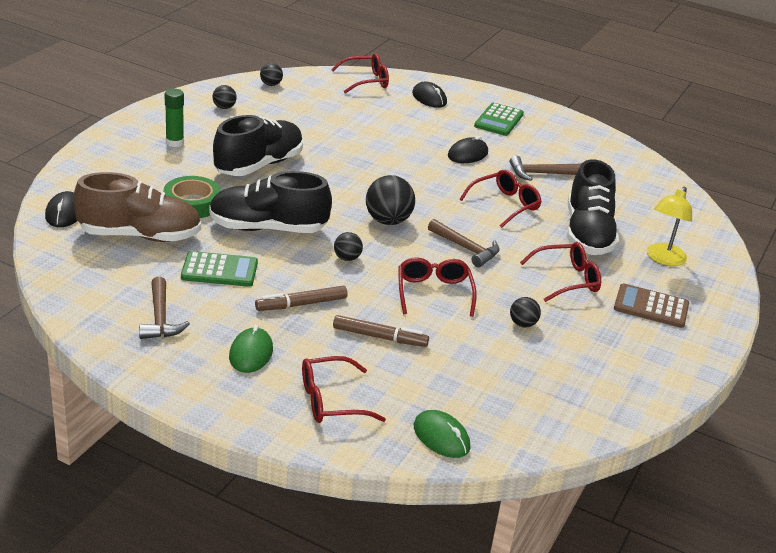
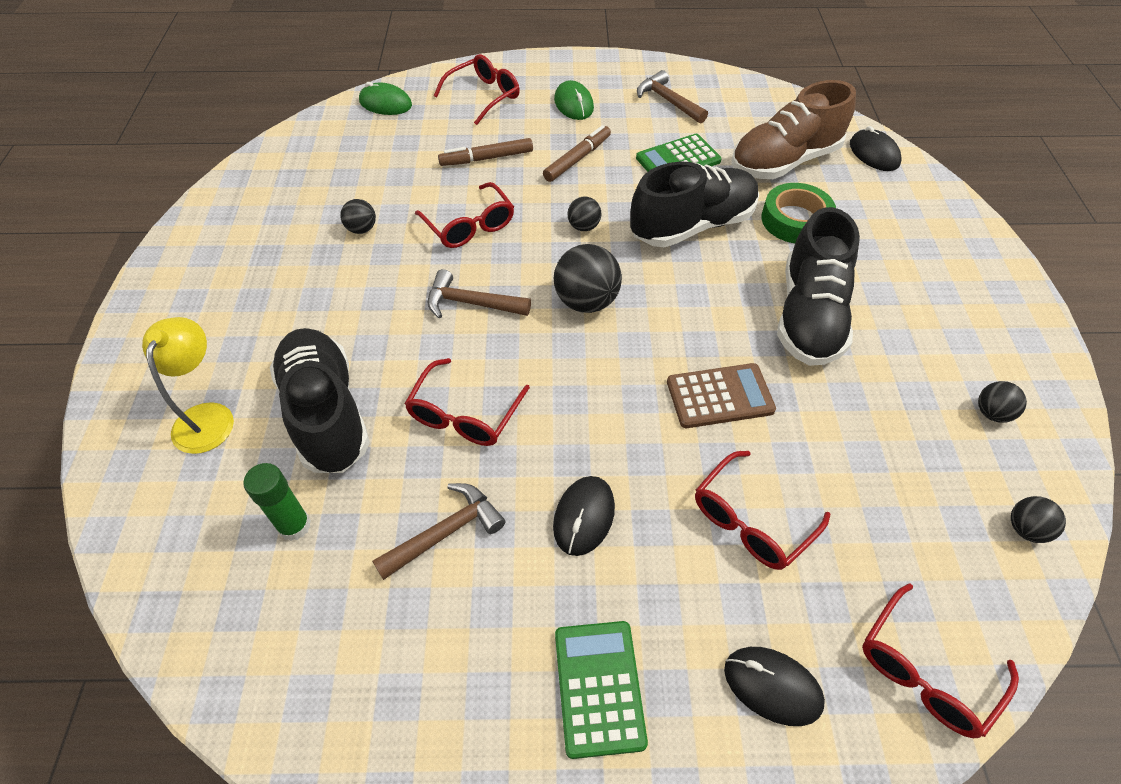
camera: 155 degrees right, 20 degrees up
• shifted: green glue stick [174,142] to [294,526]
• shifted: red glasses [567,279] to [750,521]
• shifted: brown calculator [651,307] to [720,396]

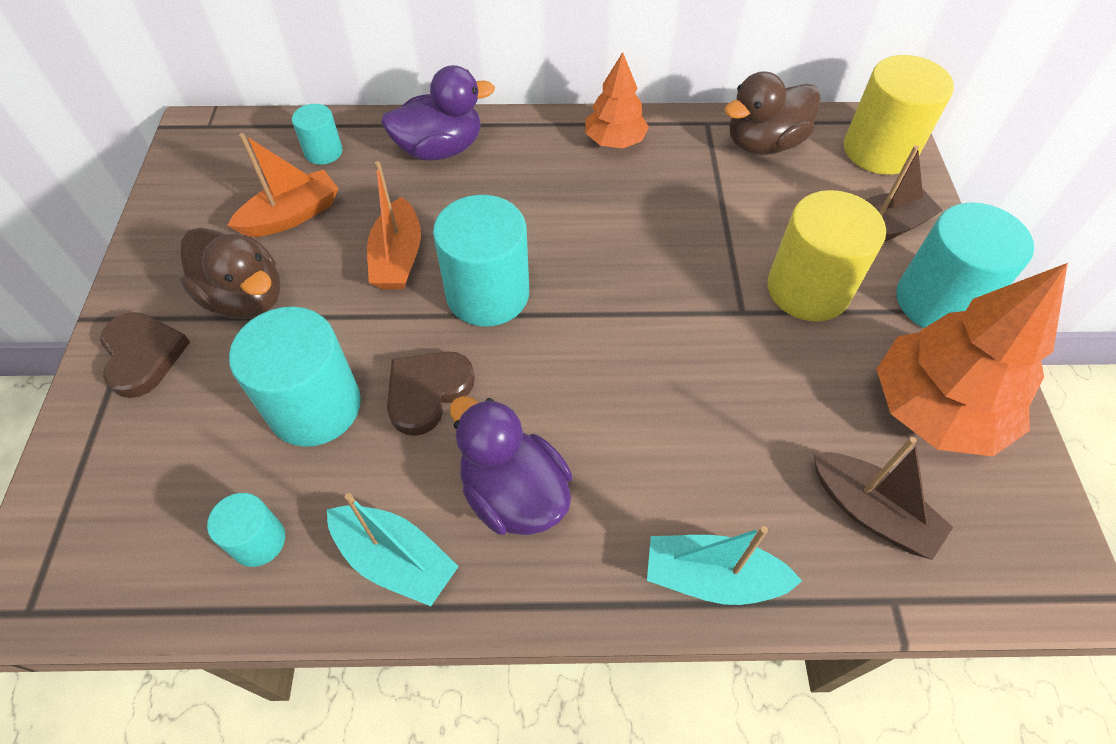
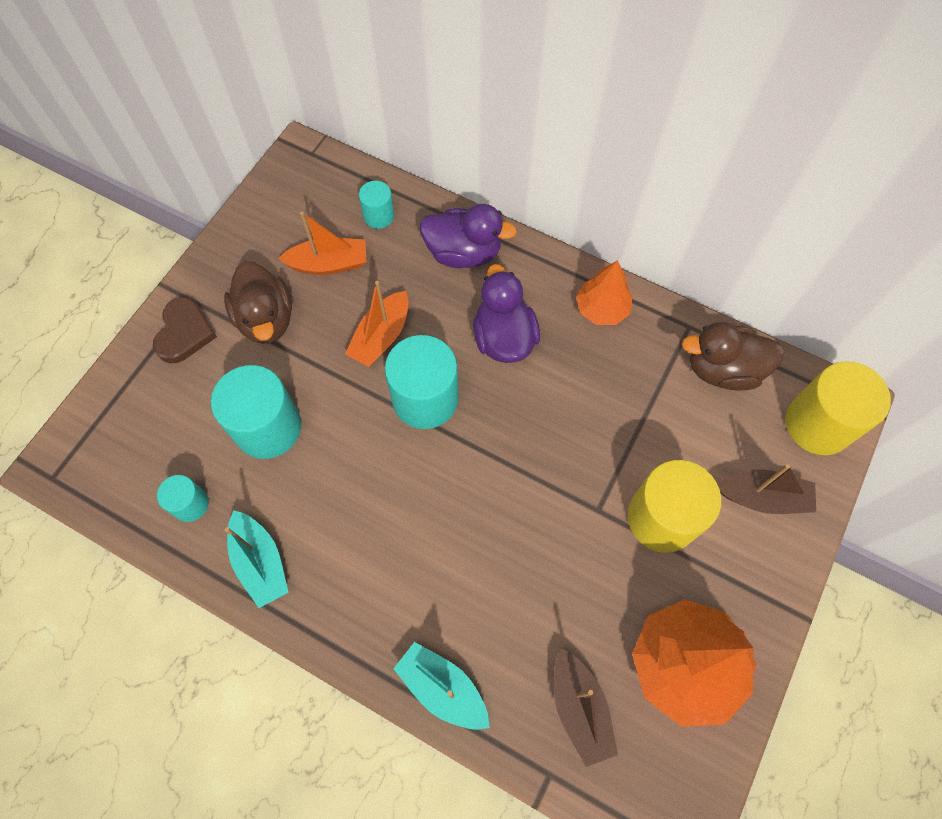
camera: 30 degrees right, 10 degrees up
• gone: brown heart [427,392]
• gone: turquoise cylinder [937,301]
• shifted: purple duck [513,493] to [503,338]

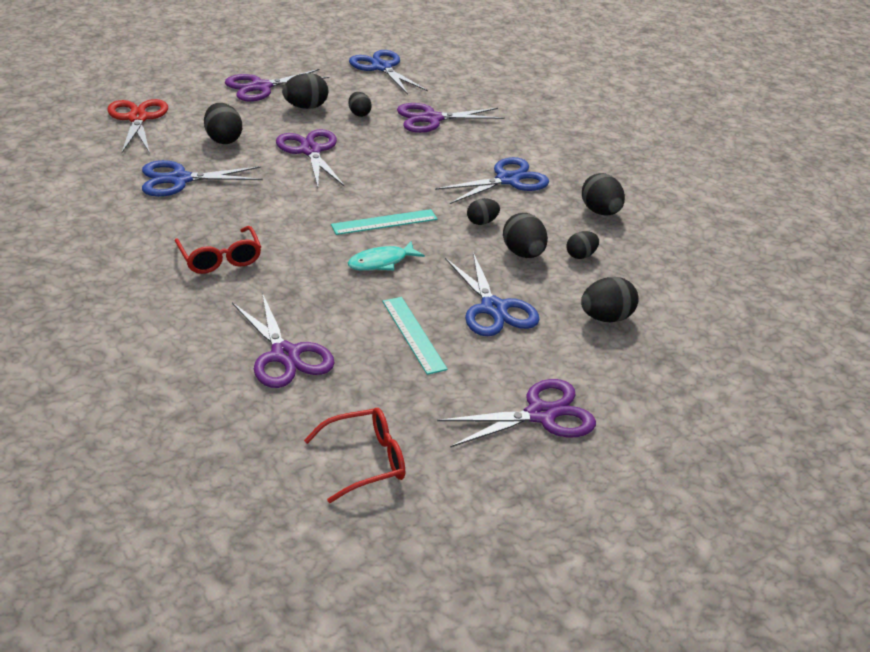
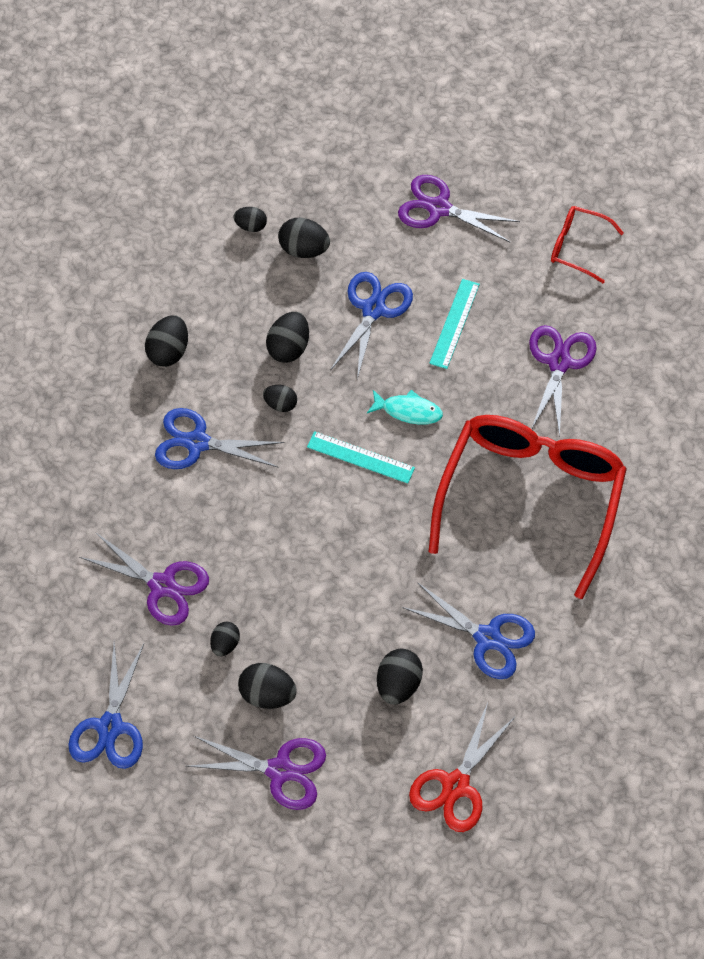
camera: 135 degrees left, 25 degrees up
• gone: purple scissors [310,151]
• shifted: black egg [580,255] to [251,226]
• scaled: red glasses [220,259] = [530,498] x2.28

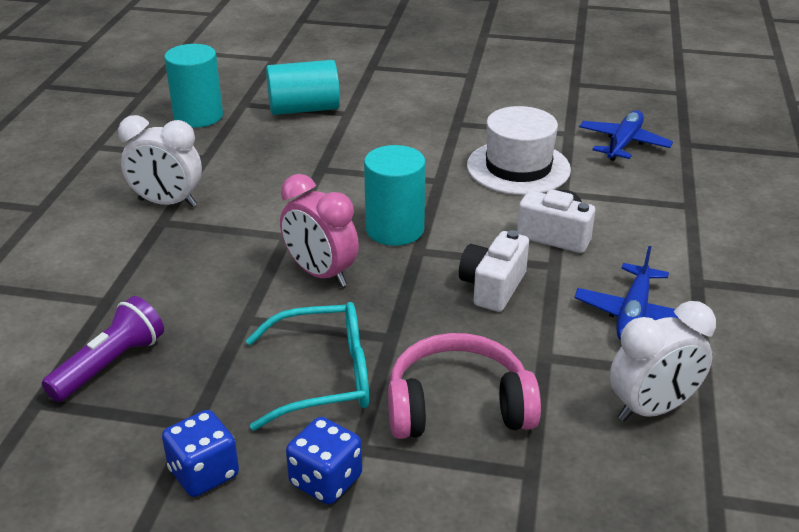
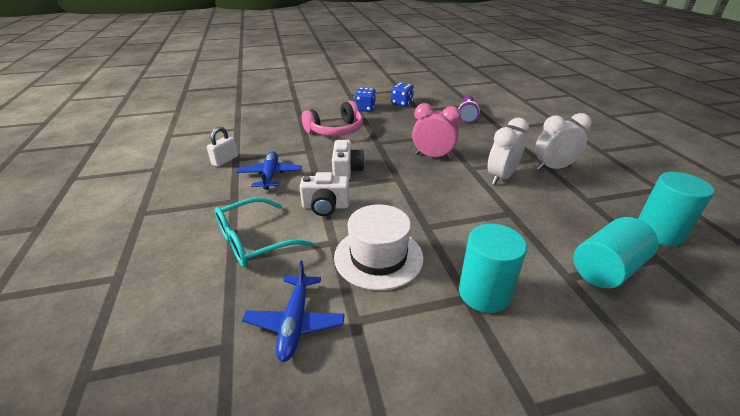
camera: 155 degrees right, 0 degrees up
• new: white padlock [225,160]
• shifted: turquoise glasses [325,377] to [253,241]
• shifted: turquoise cylinder [395,229] to [484,293]
• shifted: white clock [652,409] to [501,177]

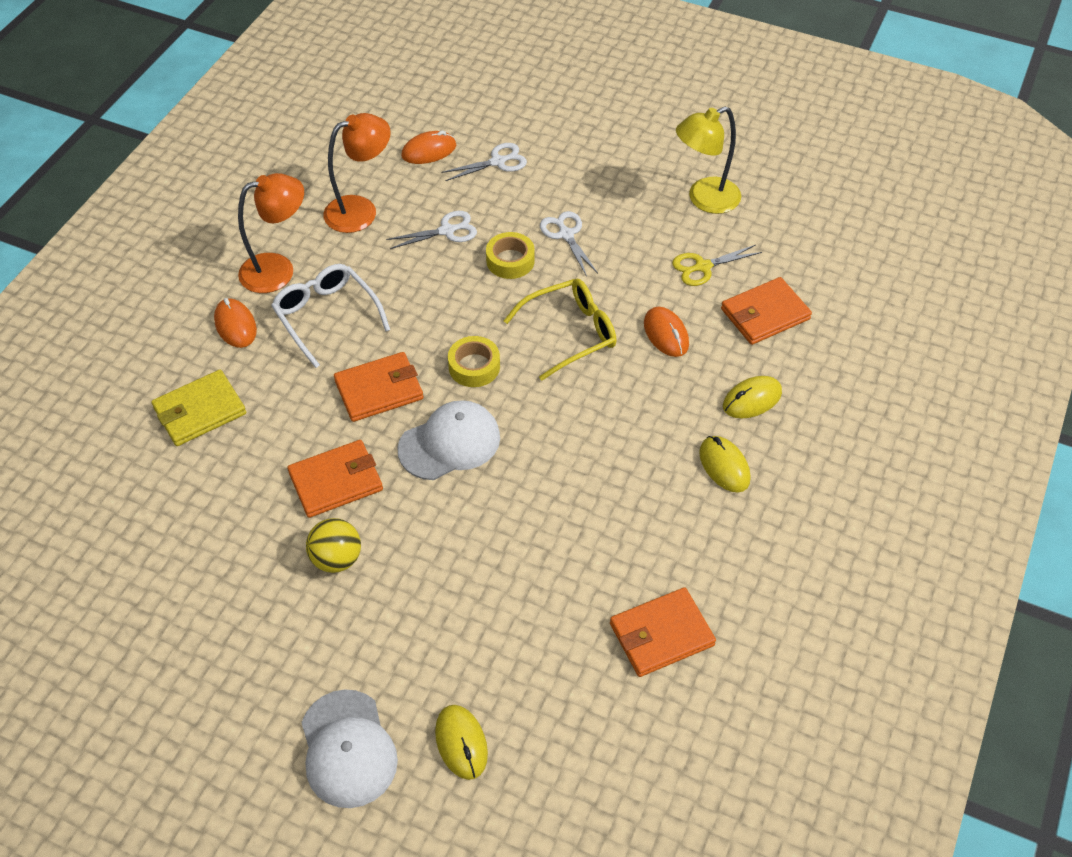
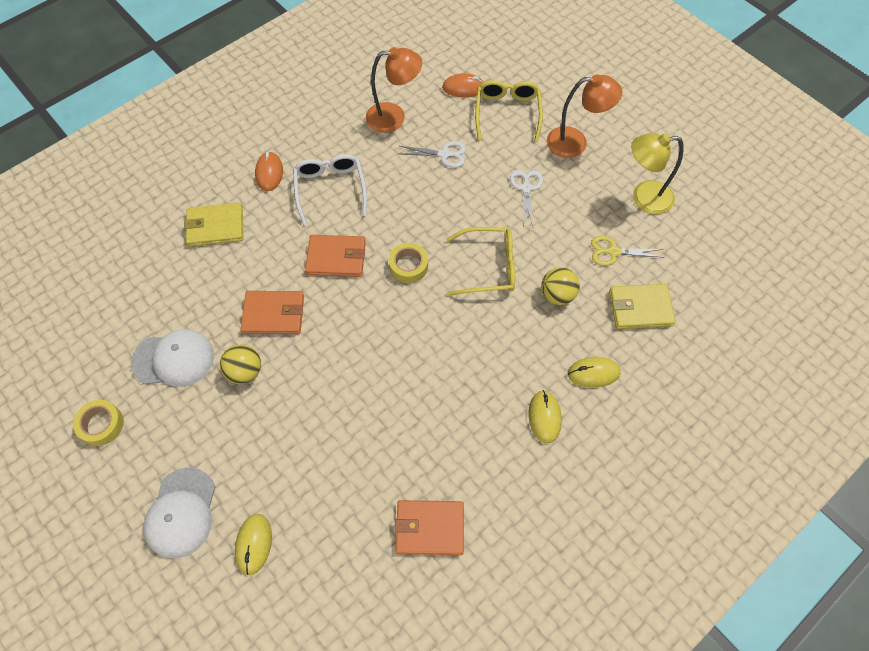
camera: 25 degrees right, 10 degrees up
• shifted: orange lamp [278,270] to [575,142]
• shifted: white cap [450,443] to [173,359]
• shifted: yellow tape [510,261] to [101,425]
• swapped: white scissors [497,162] to yellow glasses [507,113]
• swapped: orange mouse [666,334] to yellow ball [557,295]
• repainted: orange wallet [764,314] to yellow wallet [640,308]

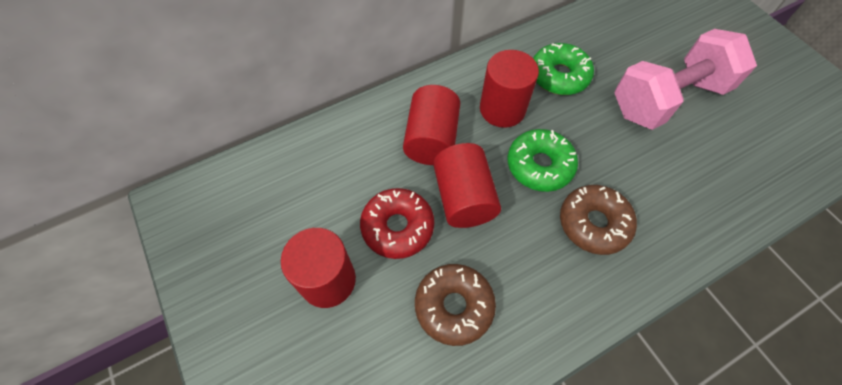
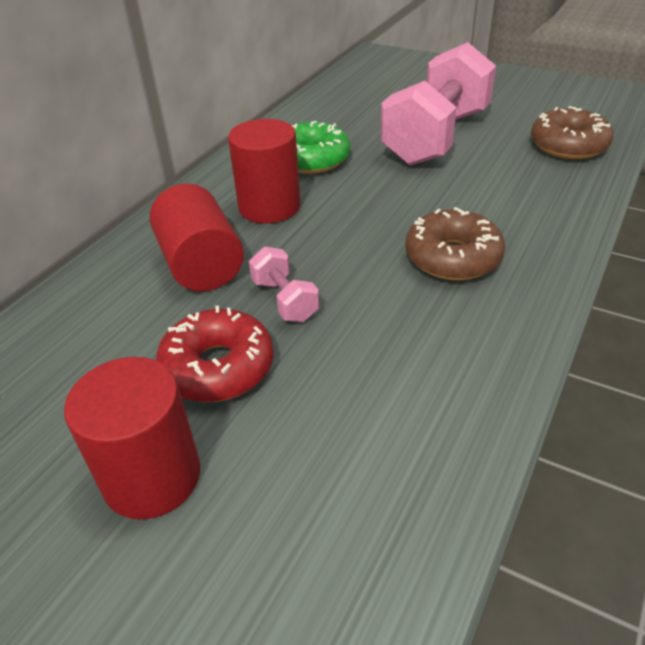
camera: 30 degrees left, 20 degrees down
• gone: green donut [539,165]
• shifted: brown donut [454,306] to [568,145]
• swapped: red cylinder [463,198] to pink dumbbell [285,300]

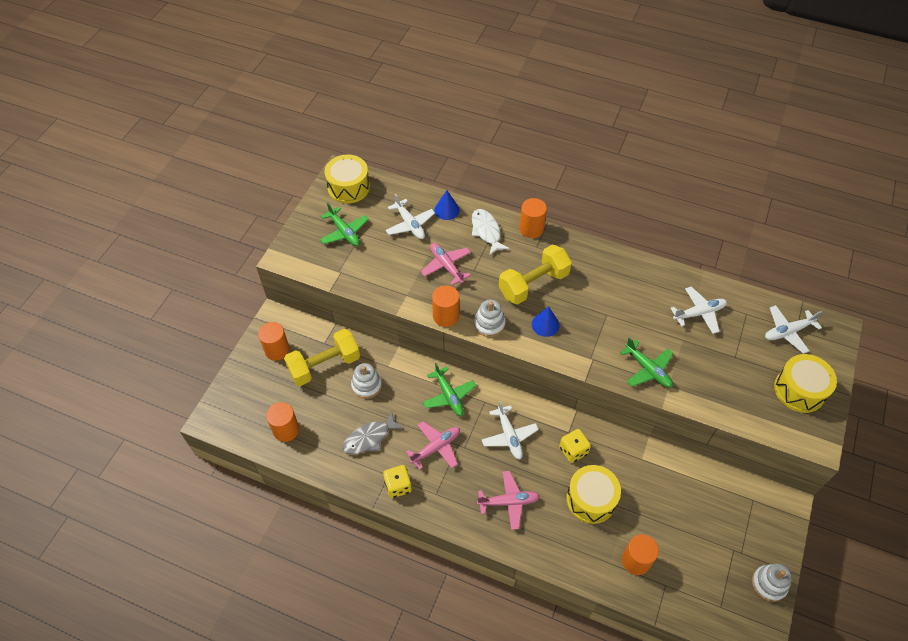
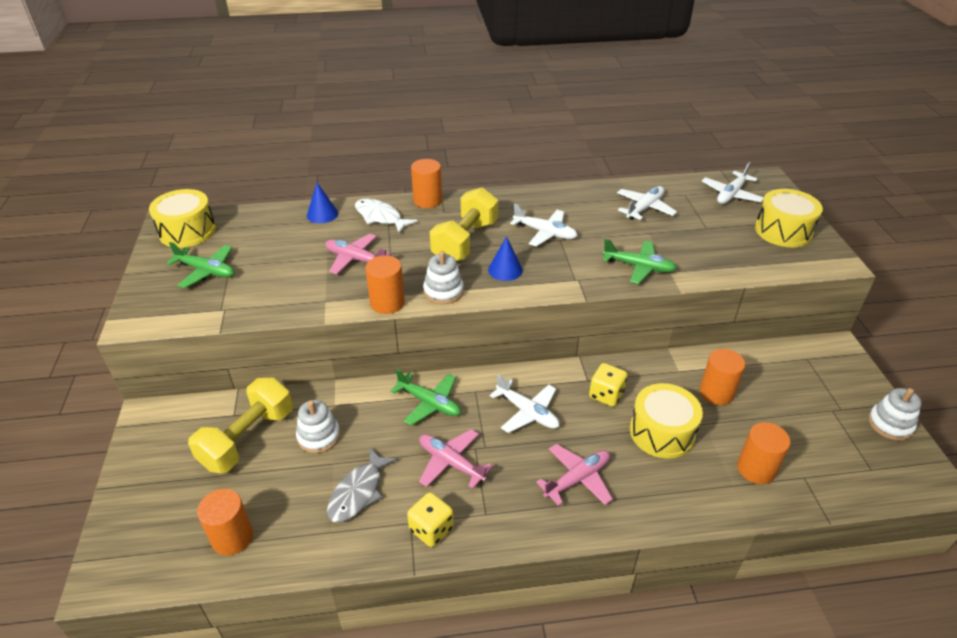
camera: 30 degrees left, 15 degrees down
• shifted: orange cylinder [277,350] to [716,392]
• shifted: white plane [410,224] to [545,233]
• rotated: pink plane [436,447] = [451,463] 75 degrees counterclockwise

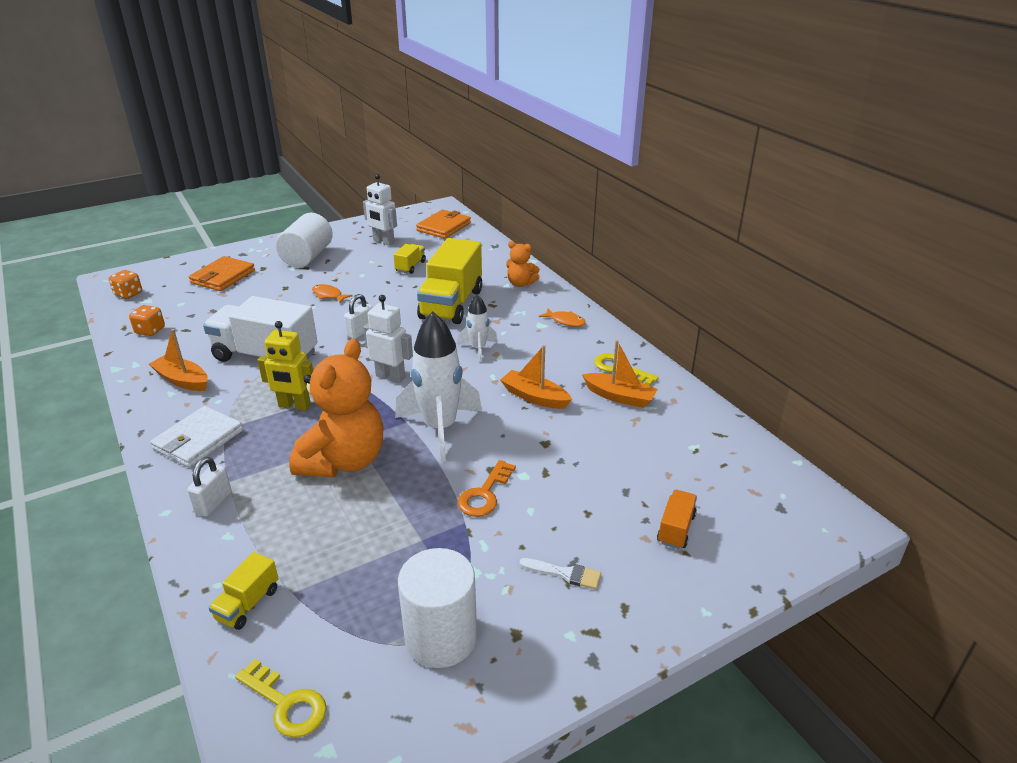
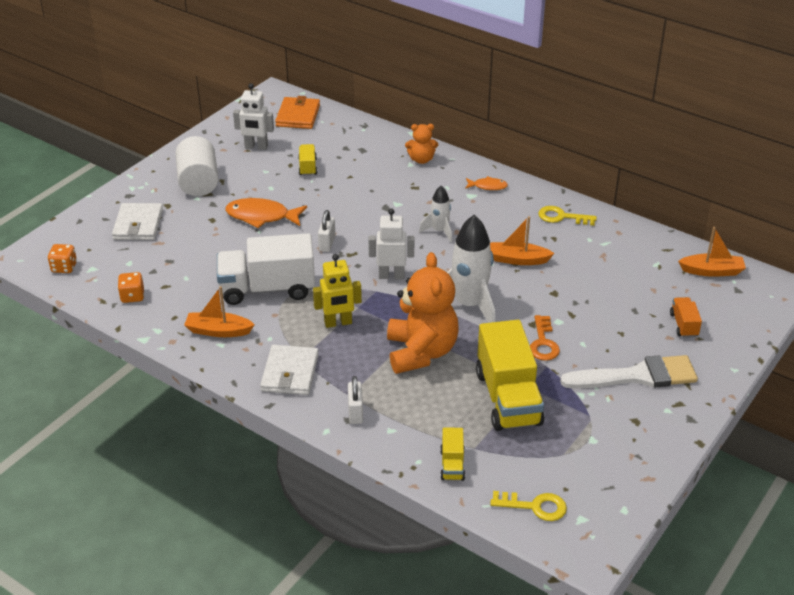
camera: 25 degrees left, 5 degrees up
• gone: white cylinder [441,638]
• shifted: yellow truck [451,304] to [508,398]
• shifted: orange boat [619,397] to [712,271]
• repainted: orange wallet [223,277] to white wallet [138,224]
• scaled: orange fish [328,295] = [261,216] x1.84
• scaled: white brush [565,574] = [637,376] x2.28

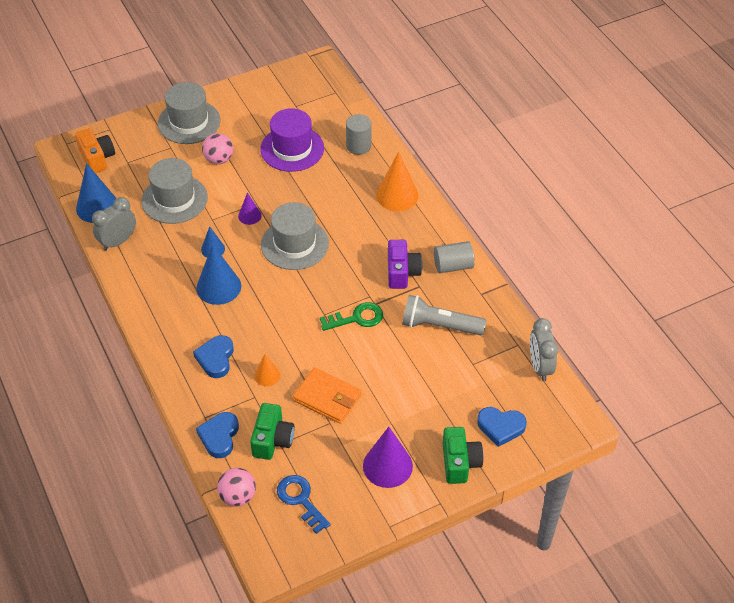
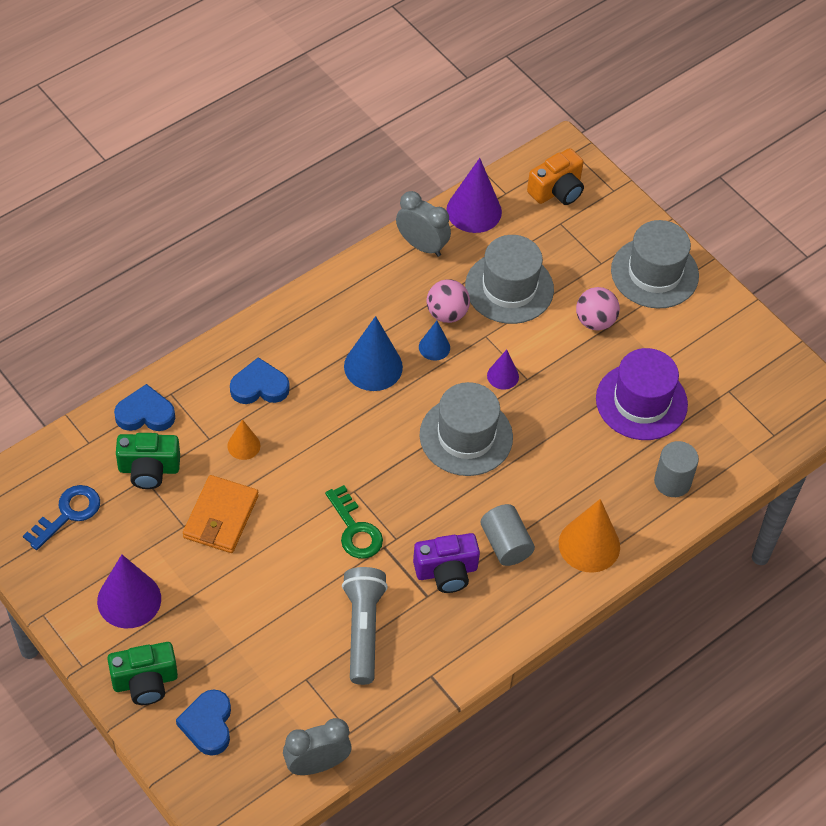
camera: 75 degrees right, 5 degrees up
• shifted: pink ball [238,496] to [447,313]
• shifted: grey cylinder [453,266] to [506,544]
• repainted: blue cone [97,207] to purple cone [474,211]

